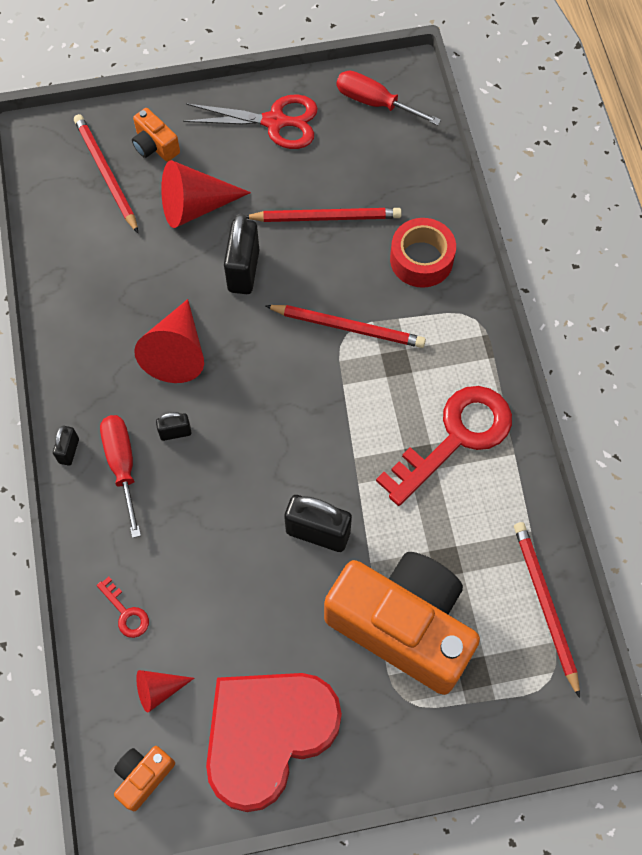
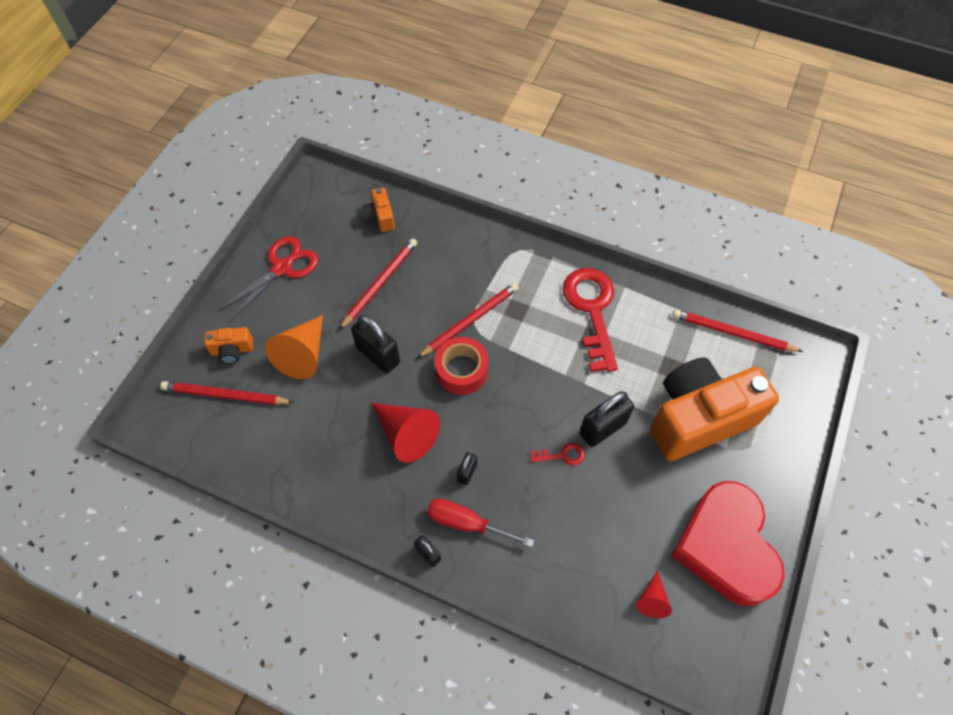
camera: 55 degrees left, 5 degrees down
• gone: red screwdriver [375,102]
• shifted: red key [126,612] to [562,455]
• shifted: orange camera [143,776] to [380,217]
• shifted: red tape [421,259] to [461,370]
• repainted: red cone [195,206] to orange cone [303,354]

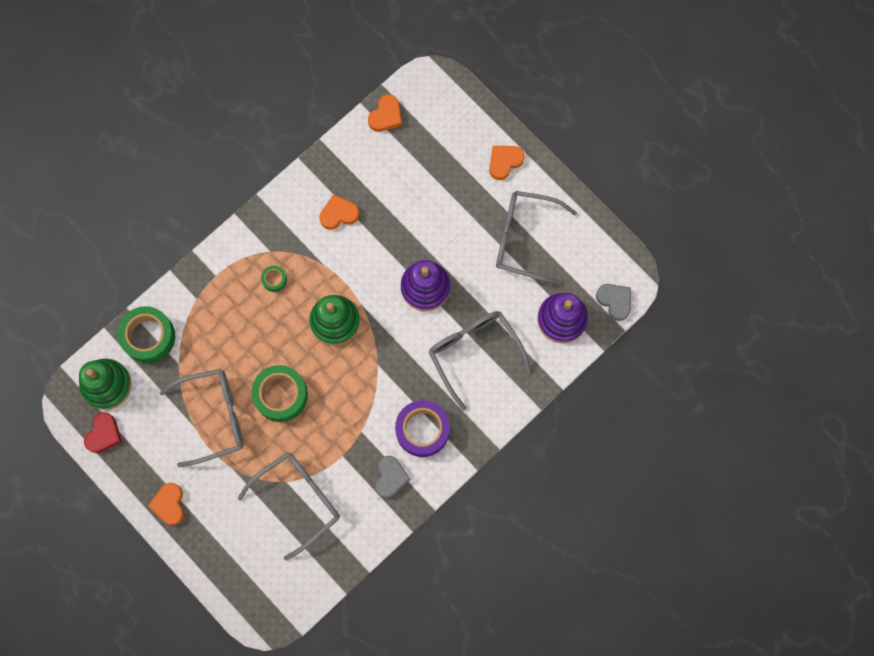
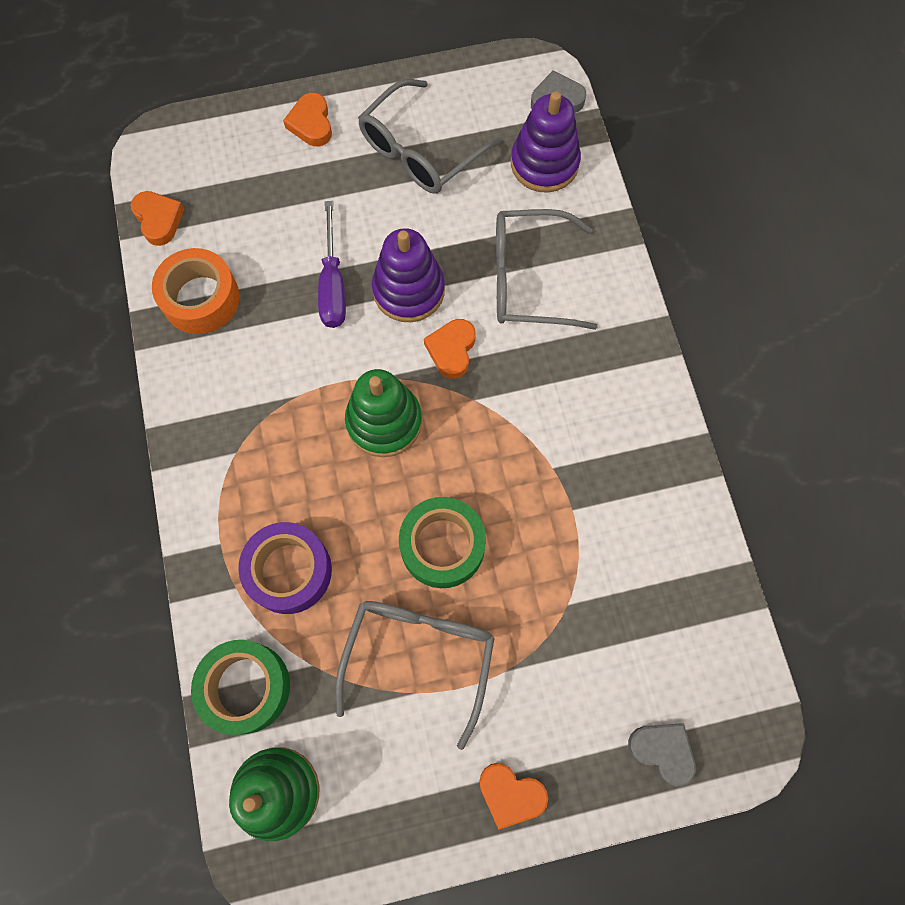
camera: 60 degrees left, 5 degrees down
• gone: red heart [103,434]
• gone: grey glasses [298,500]
• gone: green tape [274,280]
• new: orange tape [201,299]
• new: purple screwdriver [333,284]
• shifted: orange heart [338,214] to [451,350]
• shifted: grey heart [390,477] to [662,751]
• shifted: purple tape [422,430] to [289,571]

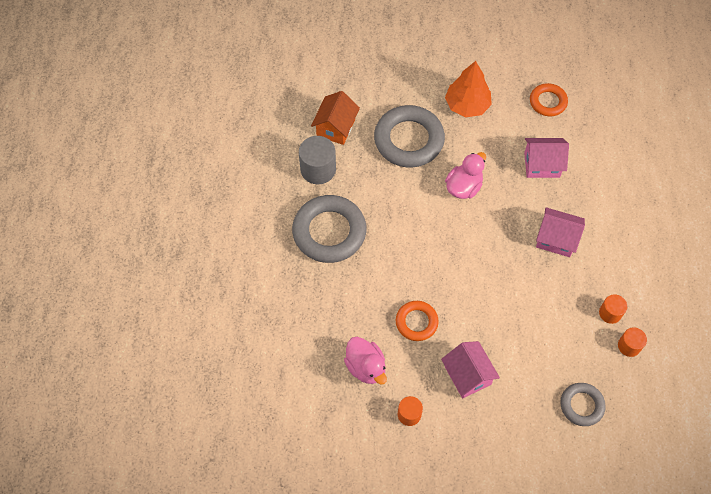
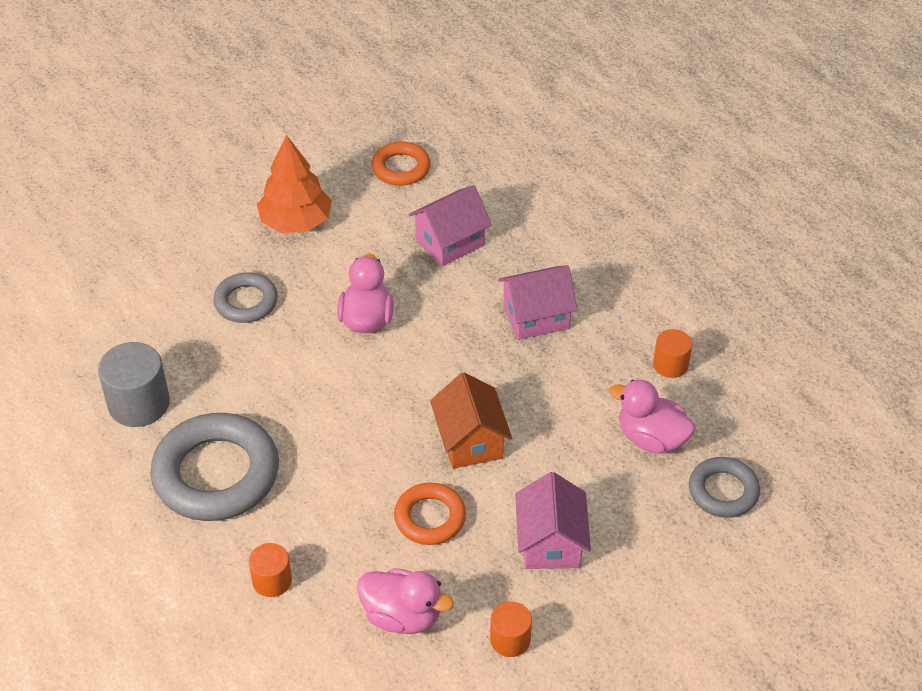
camera: 35 degrees left, 15 degrees down
• new: pink duck [651,438]
• shifted: orange house [336,127] to [470,441]
• shifted: orange cylinder [629,346] to [272,580]
• rotated: pink house [467,375] = [550,543] 60 degrees clockwise
• scaled: grey ring [409,140] = [246,302] x0.55

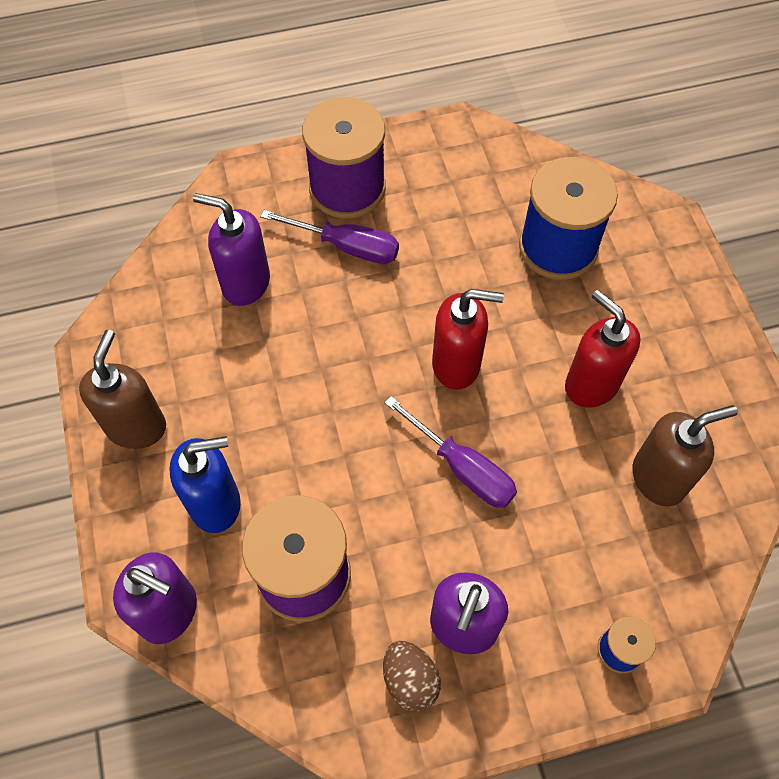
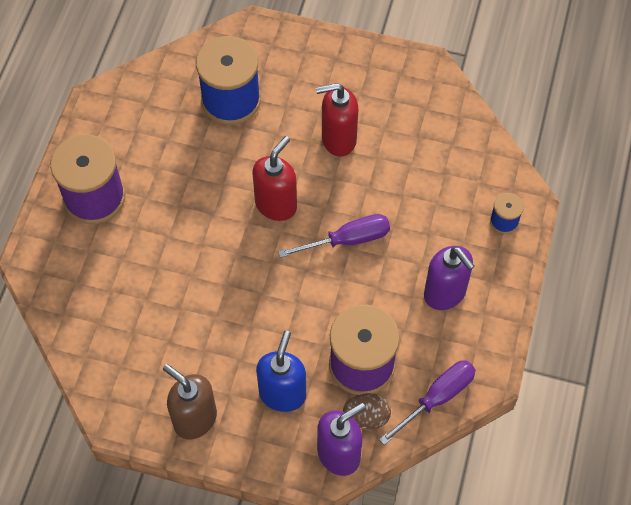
camera: 60 degrees left, 0 degrees up
• gone: purple soap dispenser [245,283]
• gone: brown soap dispenser [659,478]
• shifted: purple screwdriver [347,246] to [437,398]
• shifted: brown egg [410,680] to [366,417]

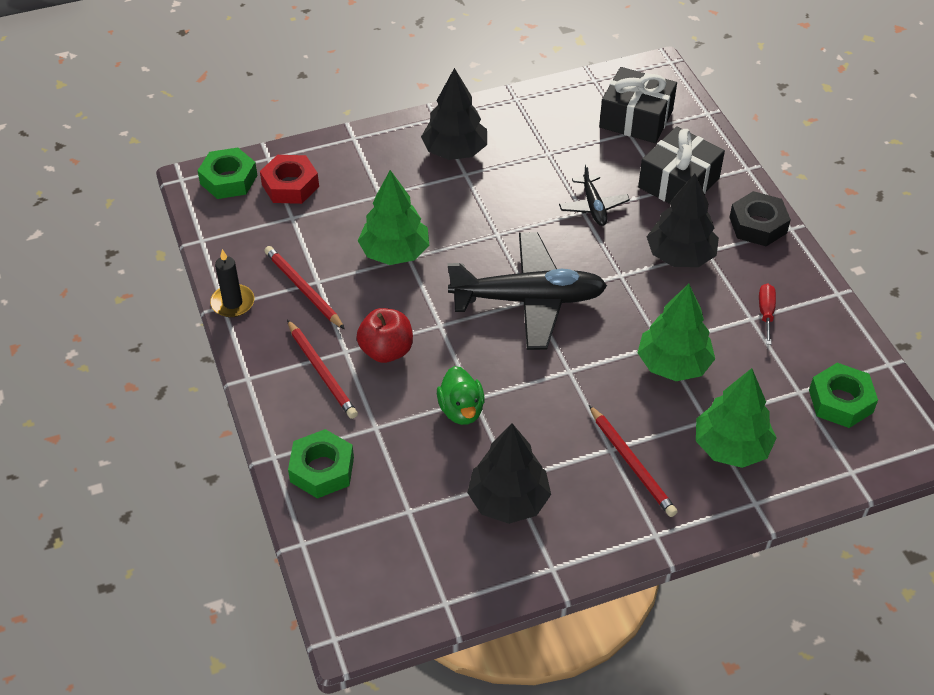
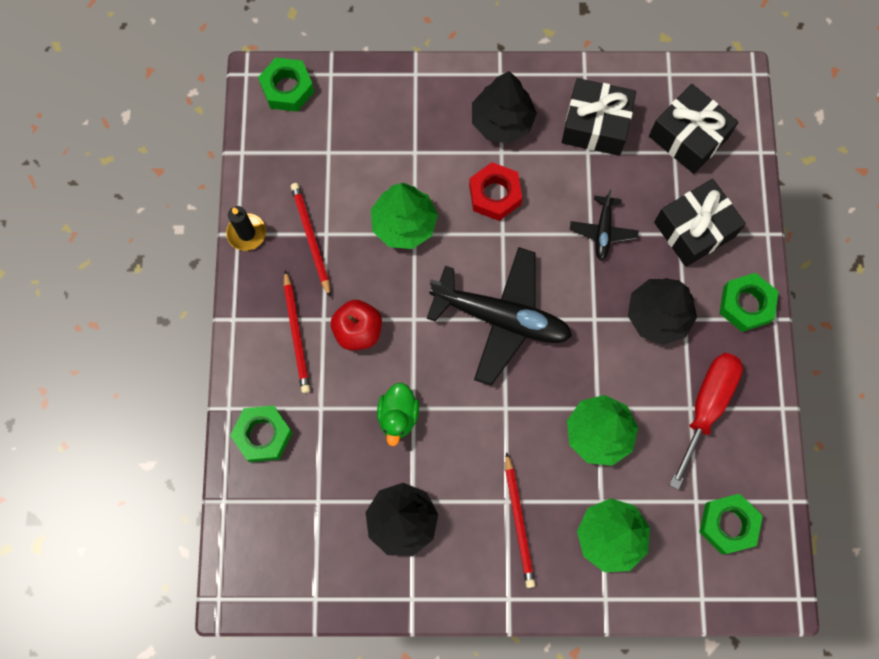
camera: 20 degrees right, 25 degrees up
• new: black gift [595,125]
• shifted: red nut [290,185] to [495,195]
• repainted: black nut [758,225] to green nut [746,305]
• scaled: red screwdriver [766,313] = [706,406] x2.02

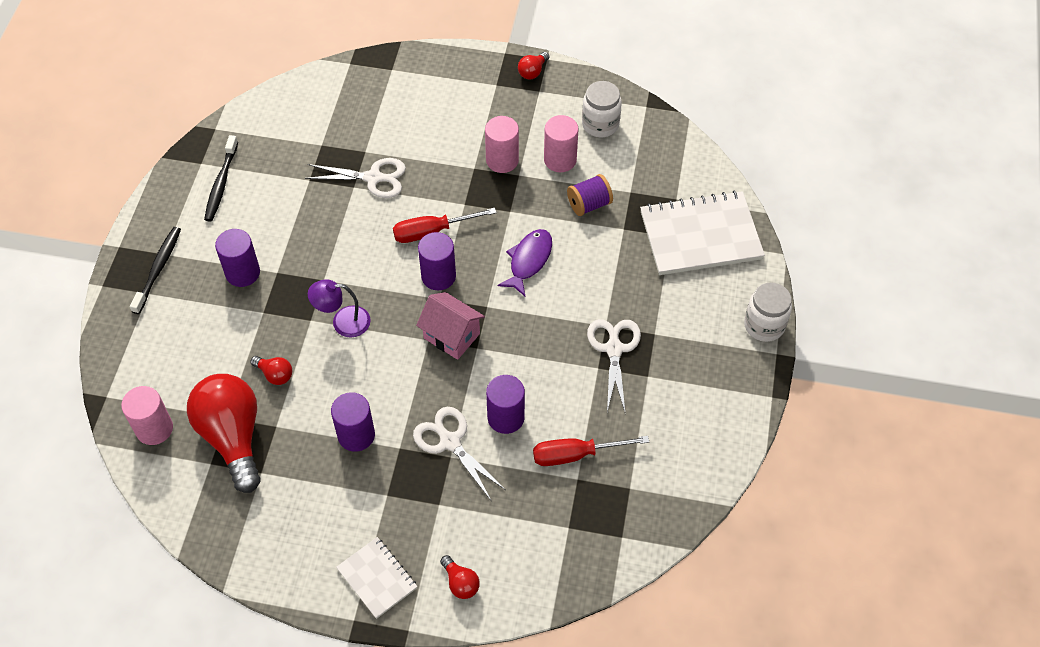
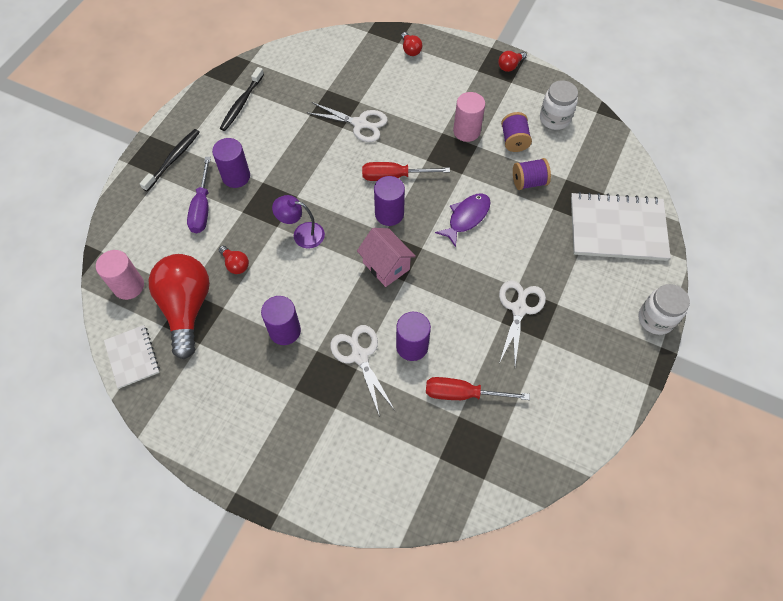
camera: 15 degrees right, 5 degrees up
• new: purple screwdriver [202,208]
• shifted: white notebook [377,578] to [132,357]
• shifted: red light bulb [460,583] to [410,50]
• swapped: pink cylinder [560,160] to purple spool [514,140]

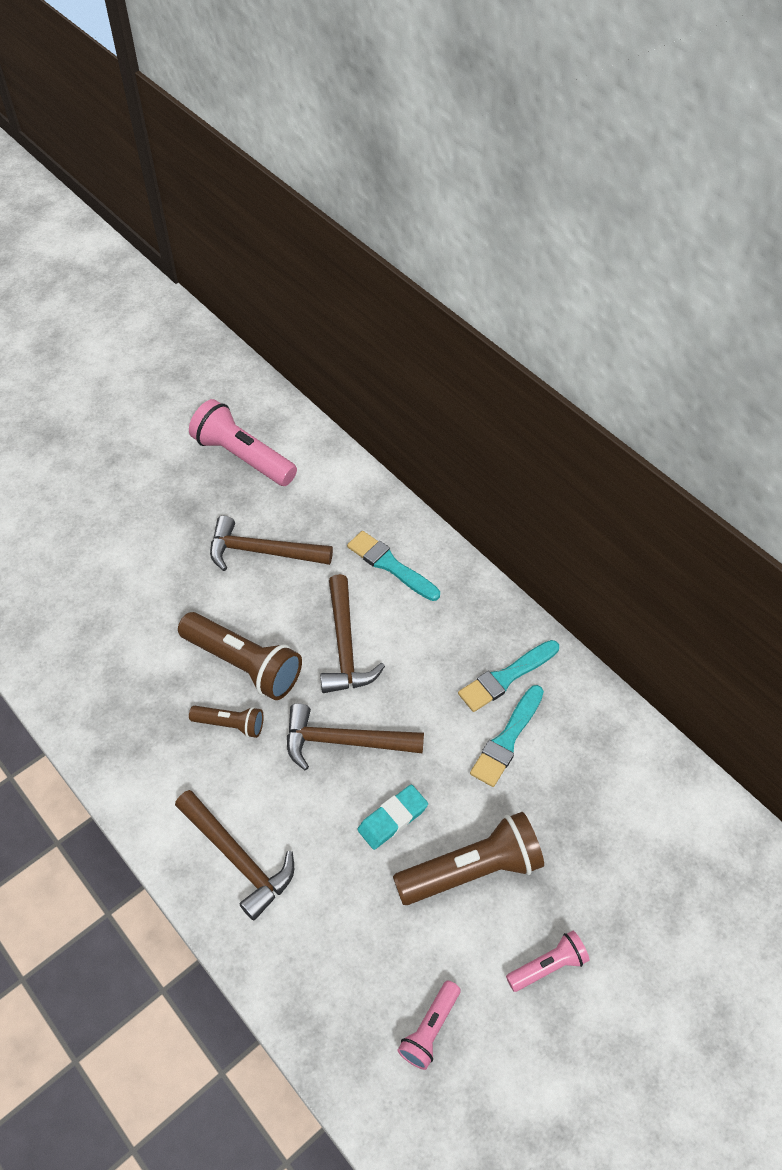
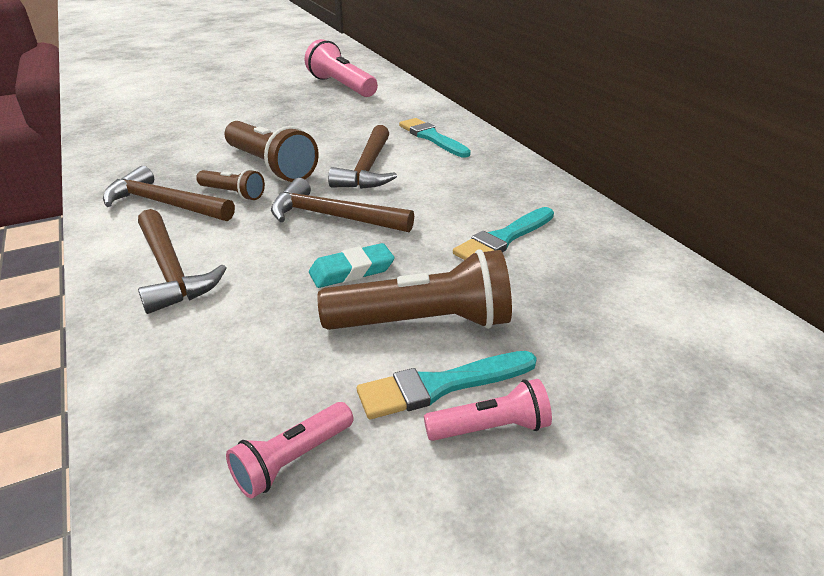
camera: 15 degrees right, 20 degrees down
• shifted: brown hammer [262,551] to [165,204]
• shifted: turquoise brush [506,677] to [441,385]

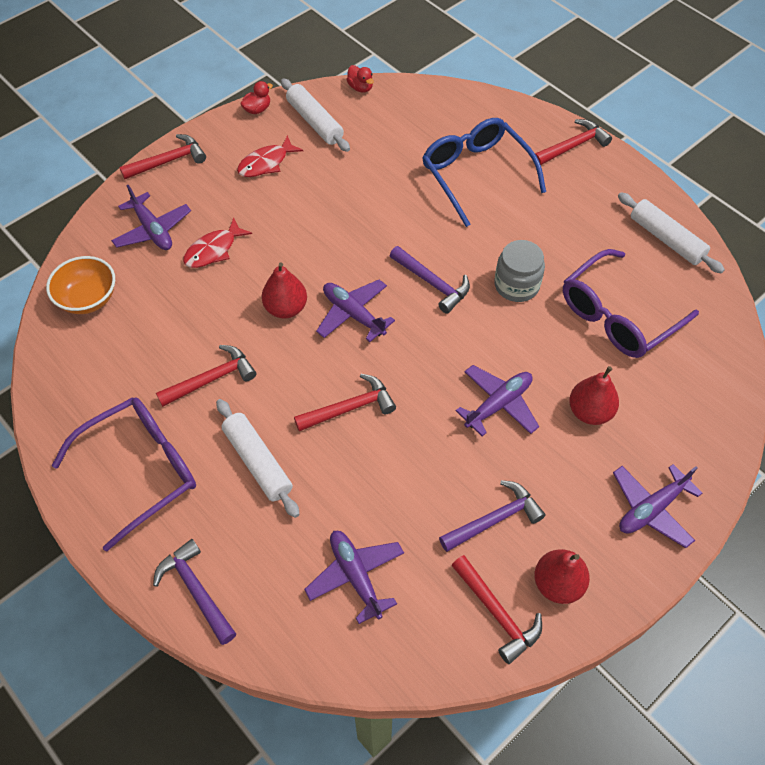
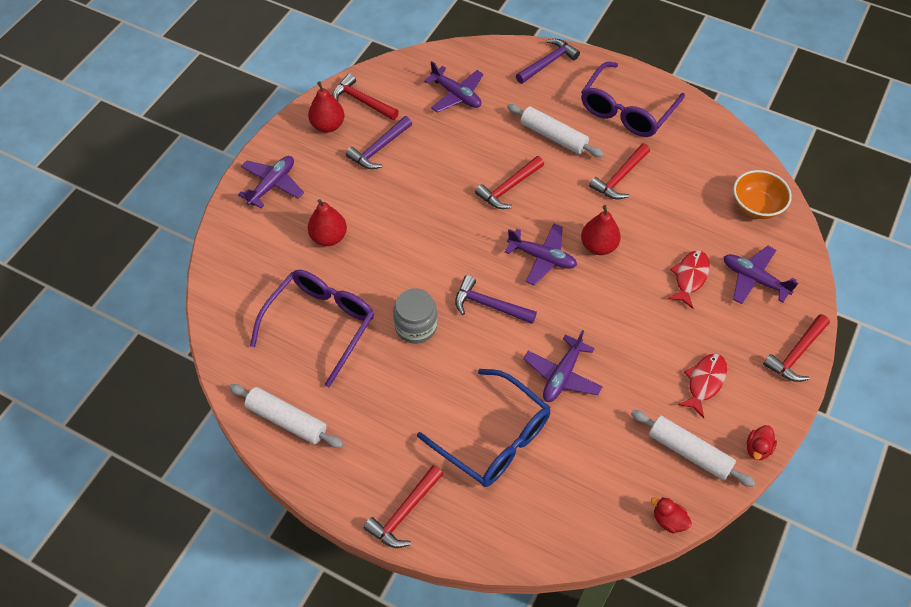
camera: 160 degrees right, 0 degrees up
• shifted: purple plane [498,404] to [562,375]
• rotated: purple hammer [196,590] = [548,63] 75 degrees counterclockwise

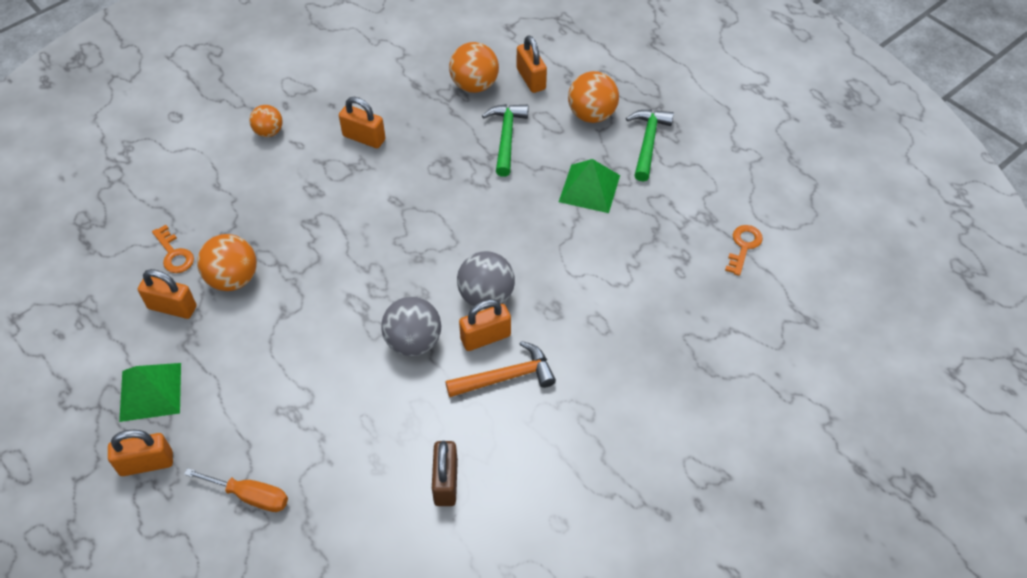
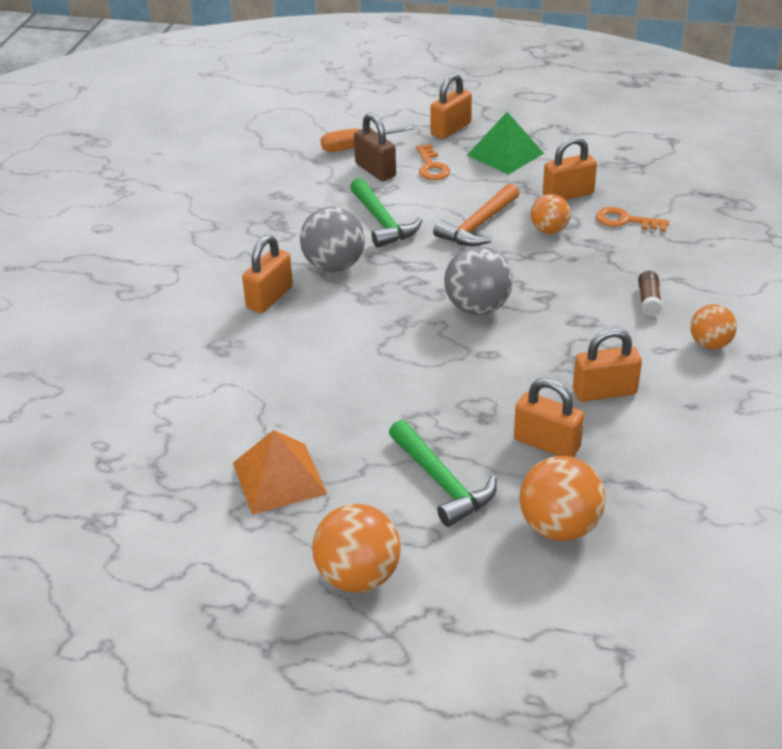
camera: 145 degrees right, 15 degrees down
• new: brown glue stick [649,301]
• shifted: brown padlock [446,482] to [375,170]
• shifted: orange hammer [506,377] to [478,226]
• shifted: grey ball [486,296] to [477,307]
• shifted: orange padlock [531,79] to [546,443]
• shifted: green hammer [648,142] to [382,222]
• shifted: orange key [743,247] to [431,167]
• repainted: green pyramid [589,188] to orange pyramid [279,478]
• scaled: orange ball [233,279] = [549,230] x0.63

